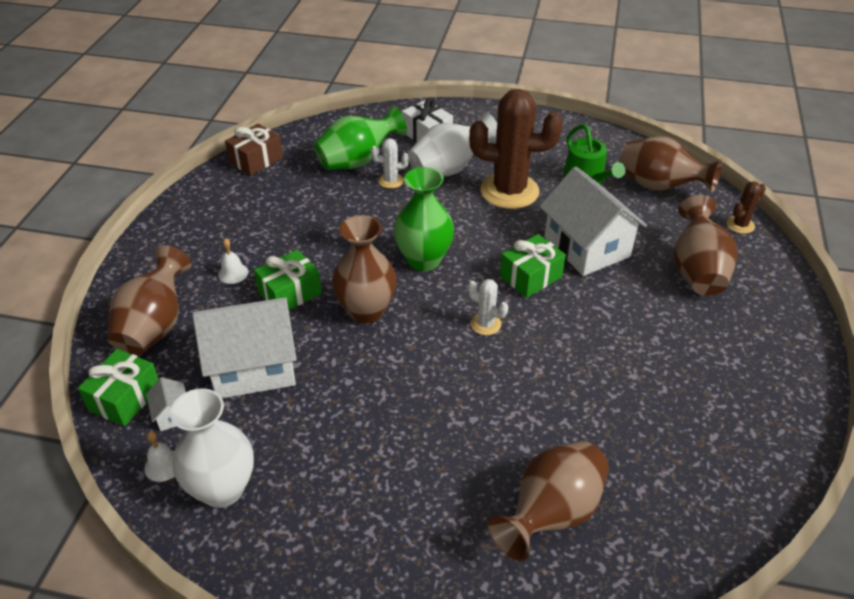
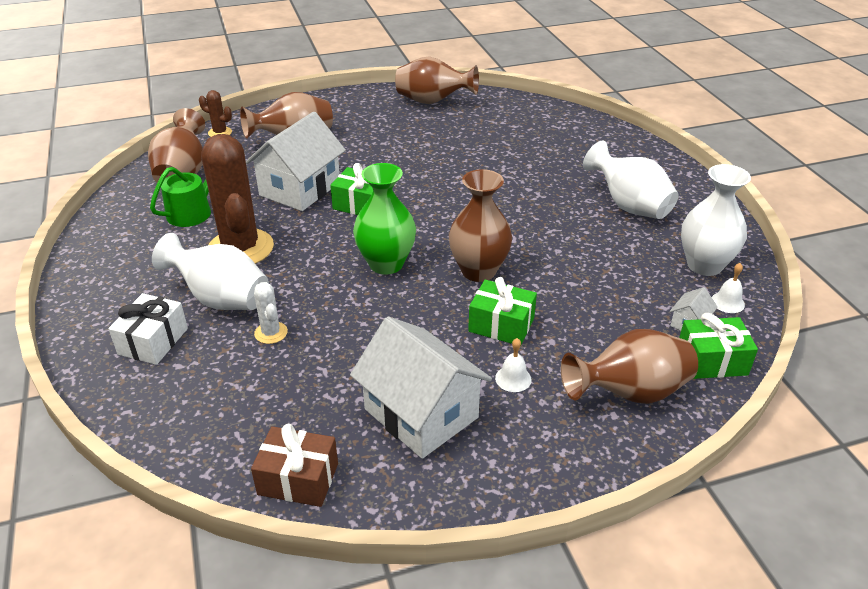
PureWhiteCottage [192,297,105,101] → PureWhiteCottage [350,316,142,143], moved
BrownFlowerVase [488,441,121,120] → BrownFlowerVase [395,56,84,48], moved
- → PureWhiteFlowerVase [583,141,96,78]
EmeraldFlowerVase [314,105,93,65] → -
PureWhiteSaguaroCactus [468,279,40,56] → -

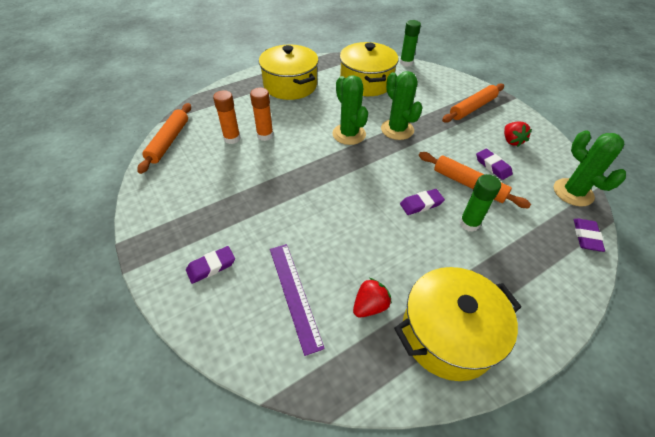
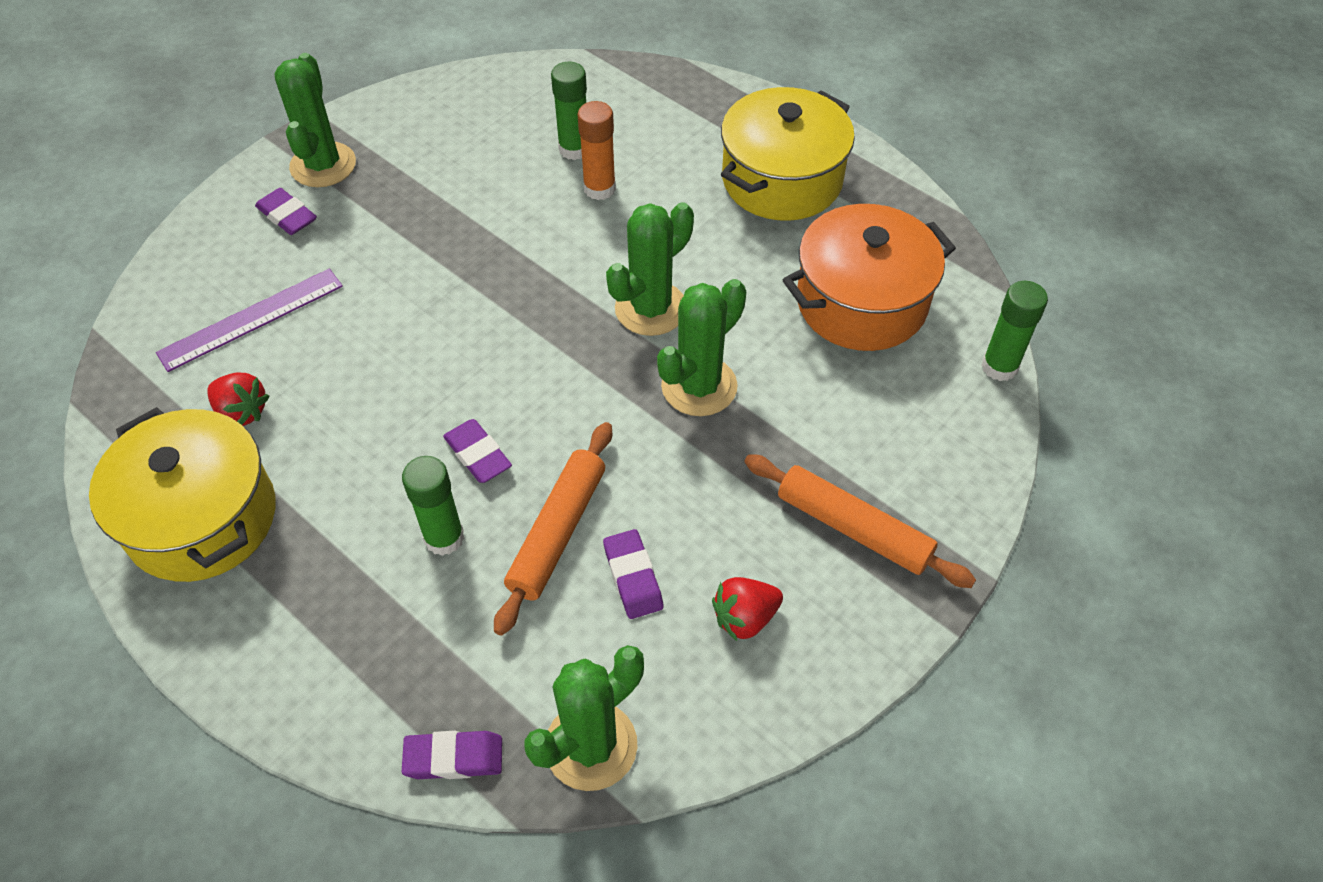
- → EmeraldSaguaroCactus [274,53,82,134]
BrightOrangeStickOfGlue [213,90,28,54] → EmeraldStickOfGlue [551,62,36,98]
VioletPencilEraser [476,149,37,31] → VioletPencilEraser [603,529,61,90], 60 degrees counterclockwise
YellowCookingPot [340,42,58,54] → BrightOrangeCookingPot [783,204,173,147]
BrightOrangePastryRoller [137,103,54,71] → -

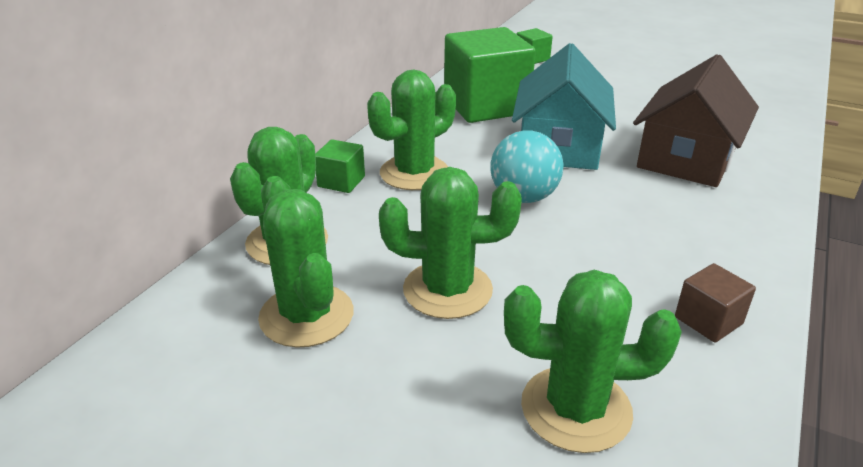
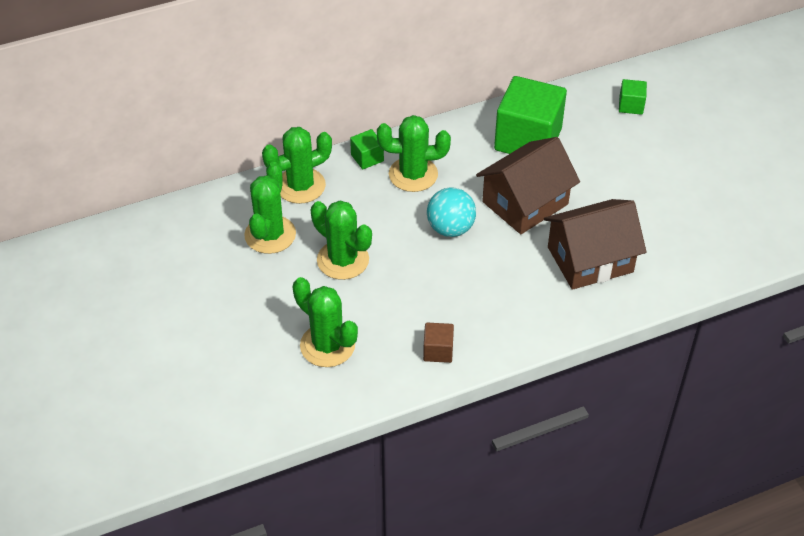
AquaCottage [512,43,104,127] → BrownCottage [476,137,104,97]

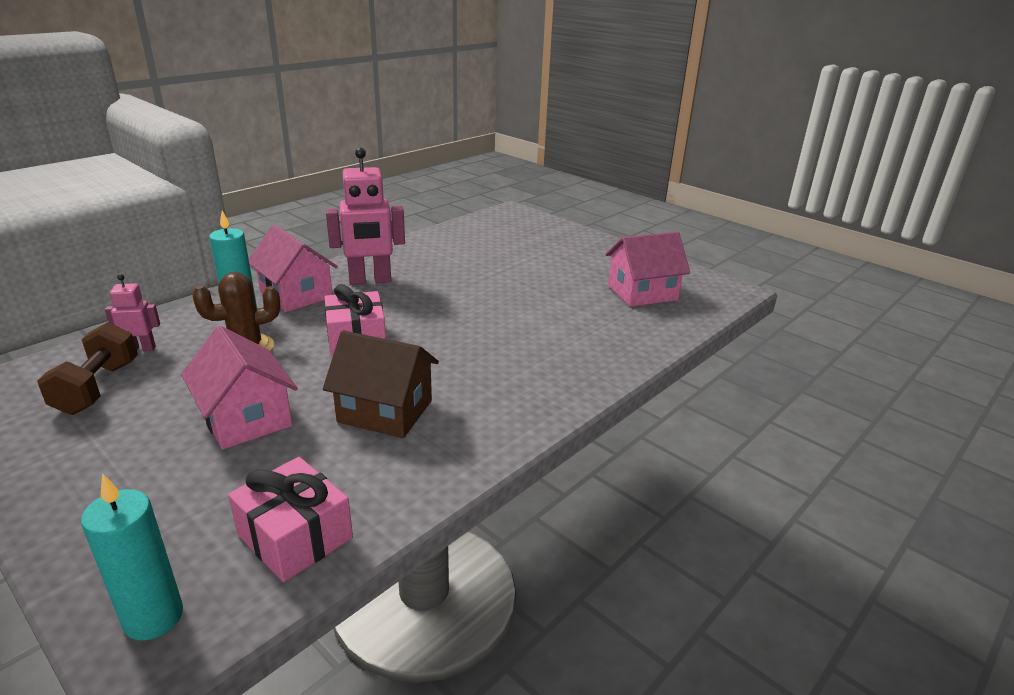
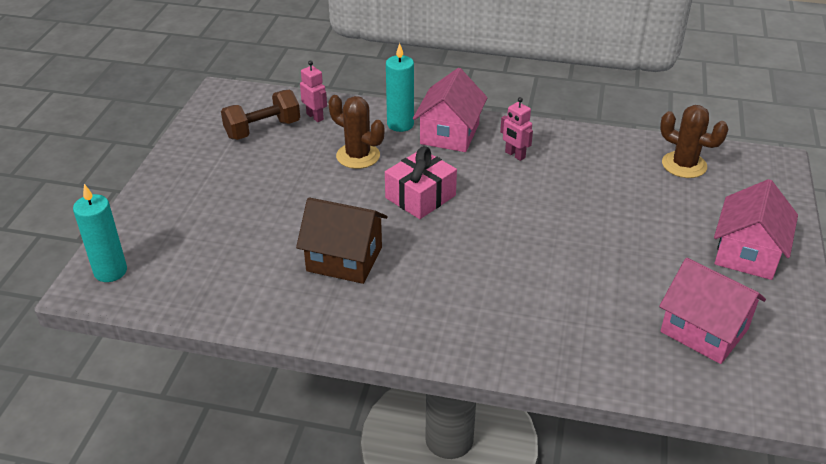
BrownCottage [323,330,116,108] → BrownCottage [296,197,92,87], 60 degrees counterclockwise
PinkToyRobot [326,148,79,137] → PinkToyRobot [500,97,33,64], x0.51
- → BrownSaguaroCactus [660,105,68,73]
PinkCottage [181,326,117,124] → PinkCottage [714,179,84,101], moved
PinkGift [228,457,125,125] → -

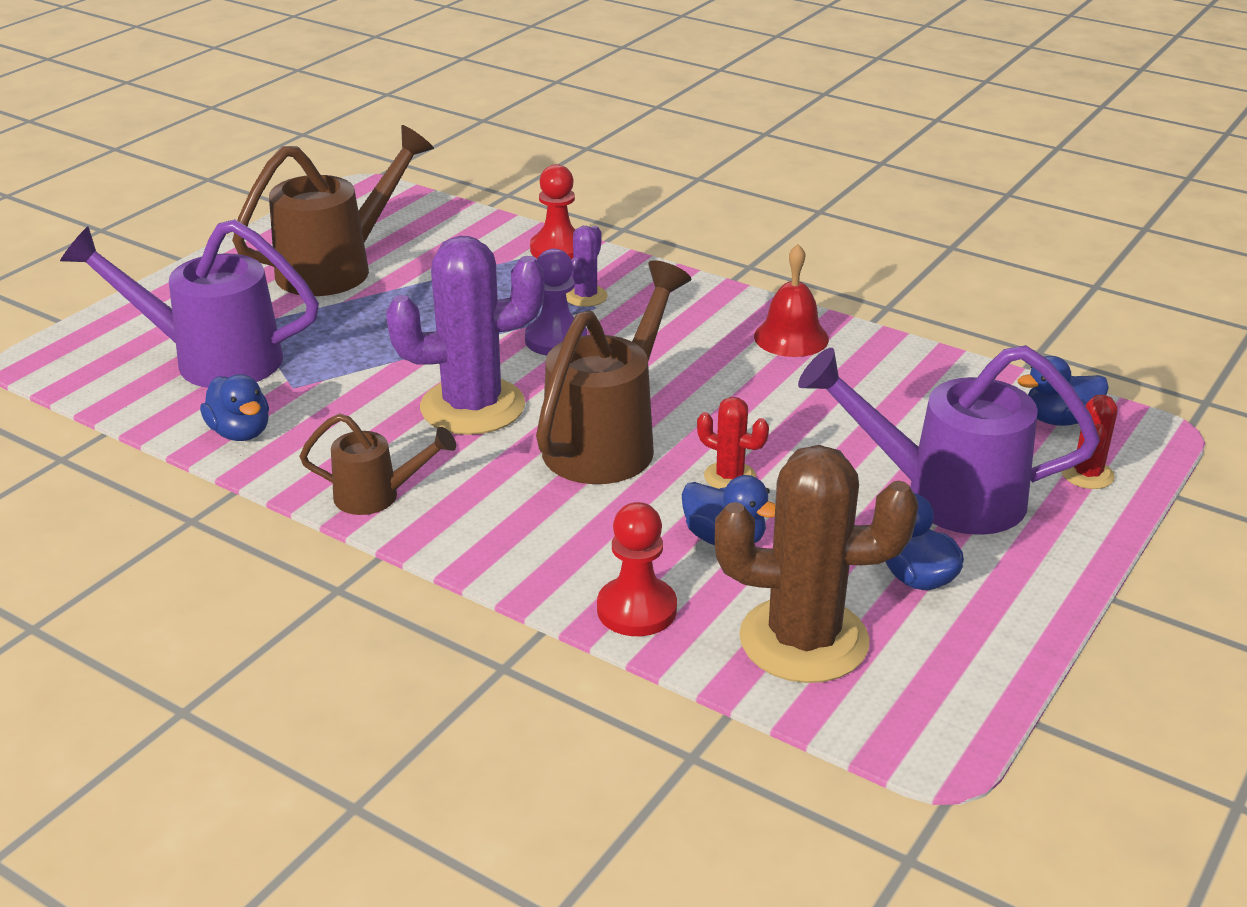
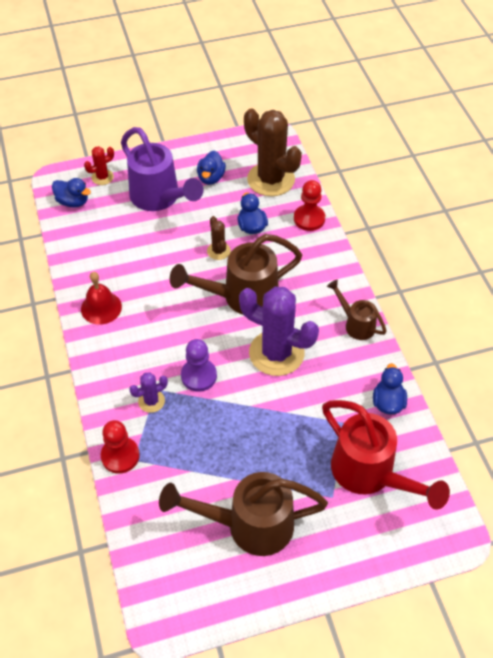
RedSaguaroCactus [697,397,72,92] → BrownSaguaroCactus [207,216,24,44]
VioletWateringPot [60,219,259,169] → RedWateringPot [322,400,128,109]

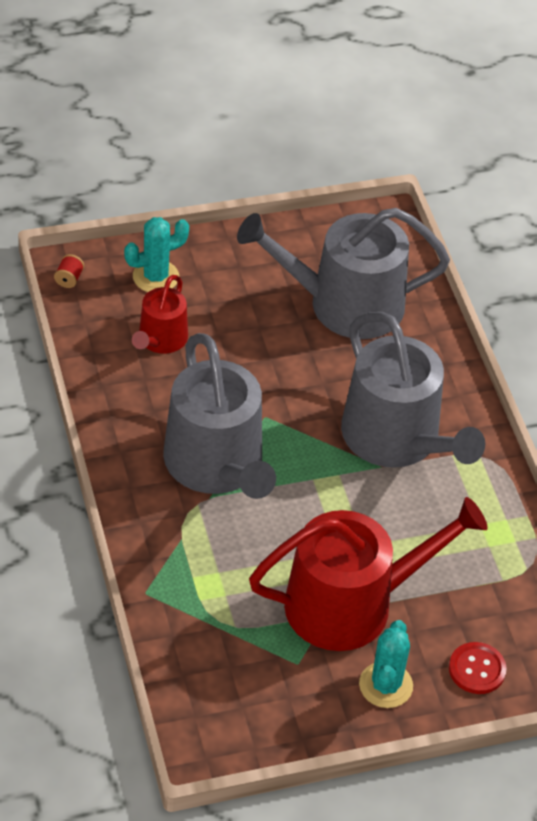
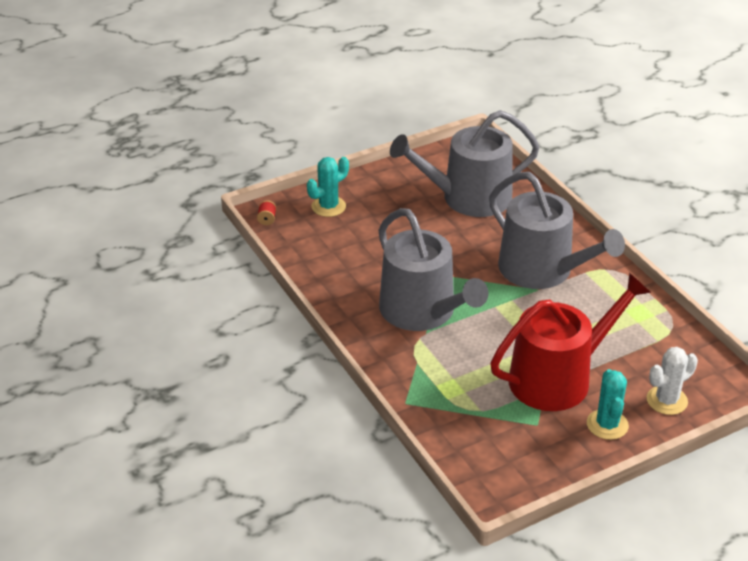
RedSewingButton [449,642,58,52] → PureWhiteSaguaroCactus [647,347,51,68]
RedWateringPot [132,275,56,79] → -

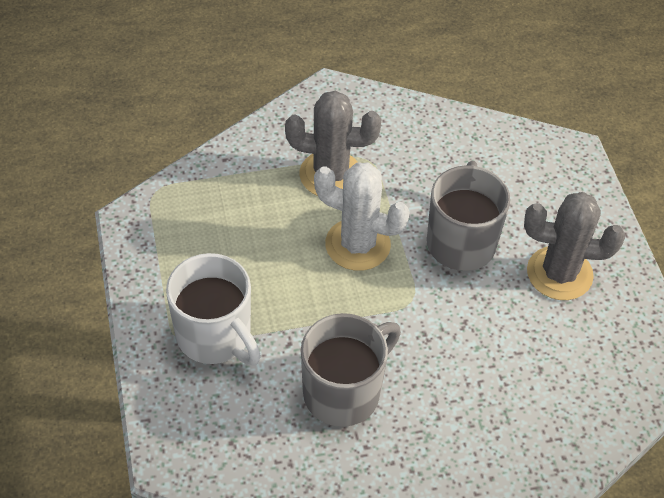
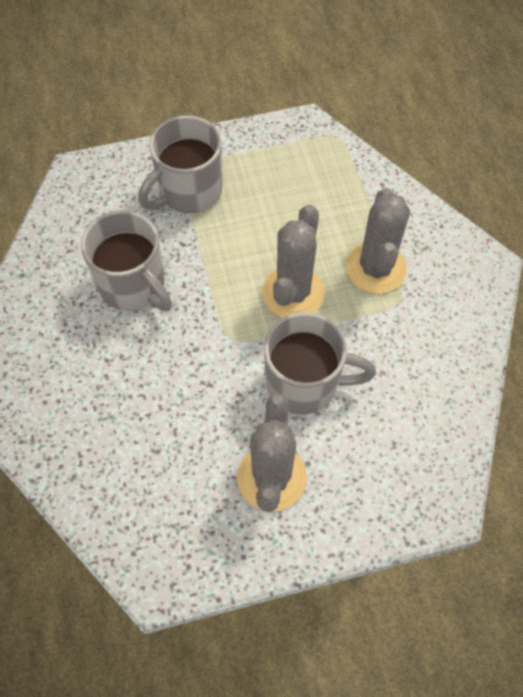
PureWhiteTeaMug [166,253,95,112] → AshGreyTeaMug [138,115,84,98]
PureWhiteSaguaroCactus [314,163,96,108] → AshGreySaguaroCactus [262,205,63,113]

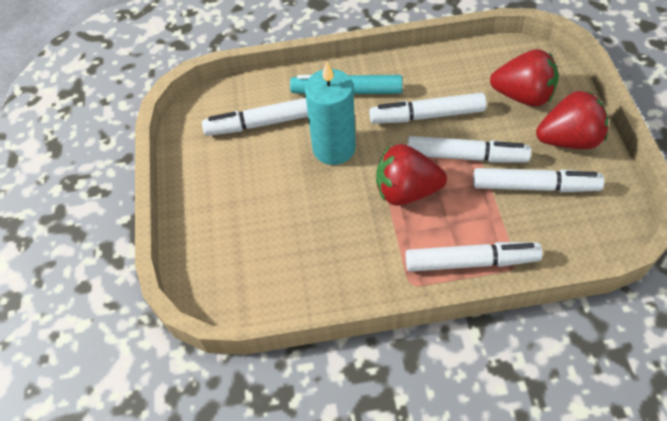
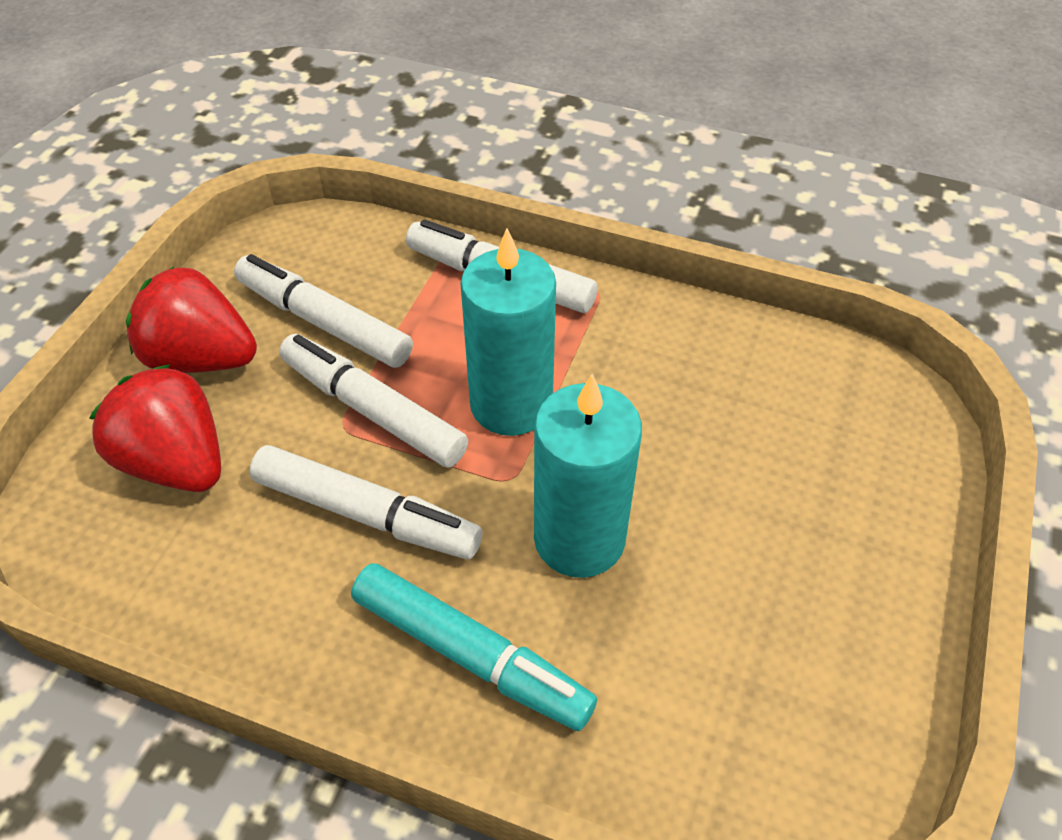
RedBerry [376,144,71,62] → AquaWaxCandle [460,228,96,208]
PureWhiteFeltPen [202,98,106,38] → -

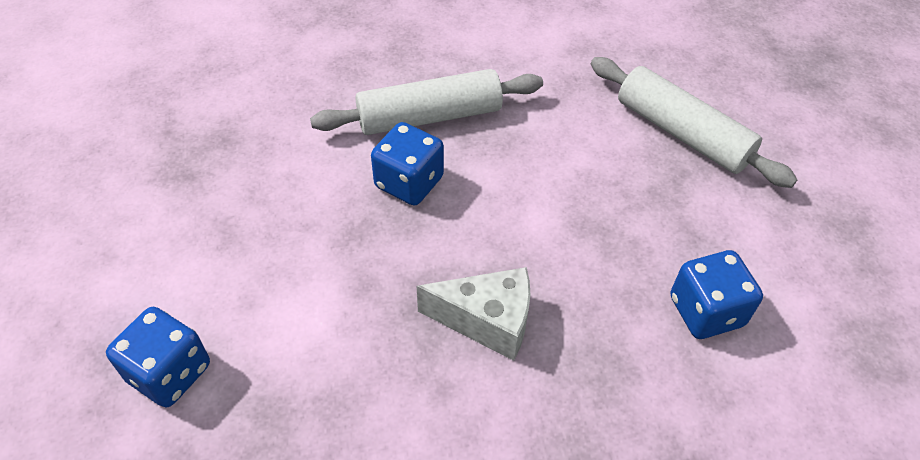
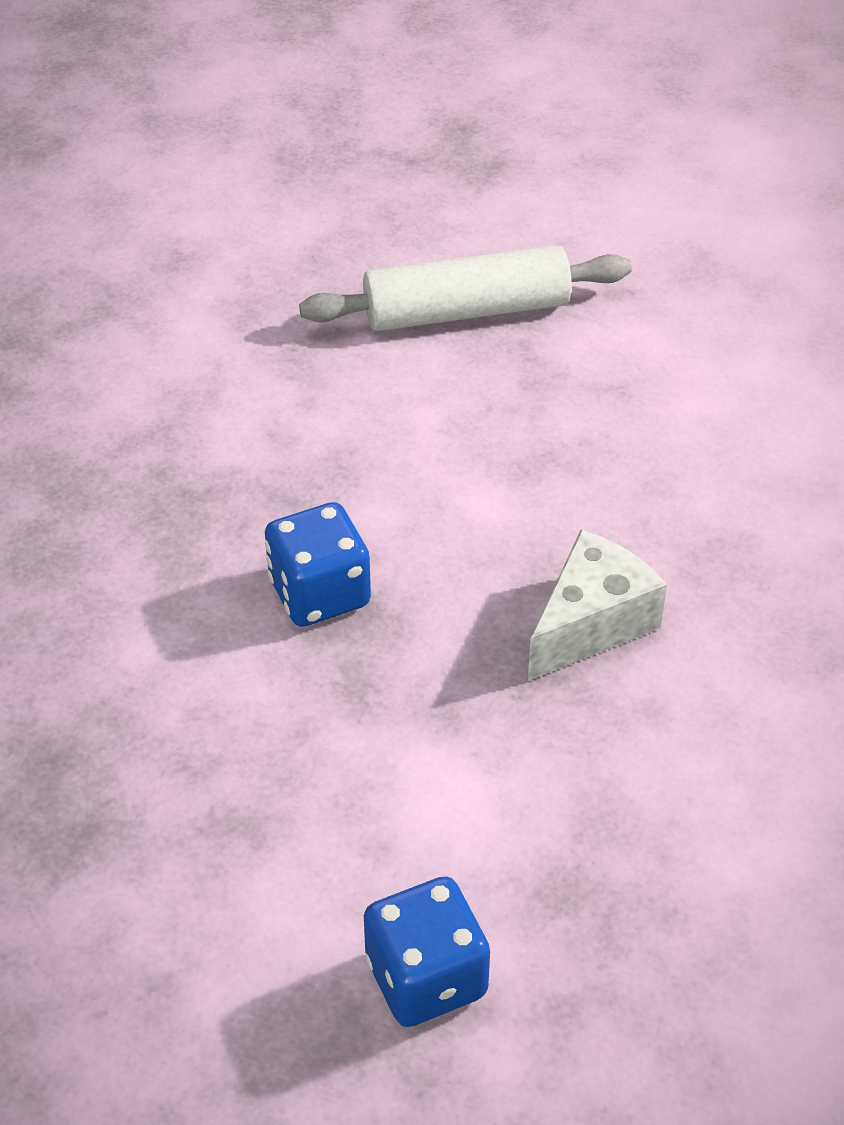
PureWhitePastryRoller [310,69,233,66] → -
BlueDie [671,250,92,89] → -

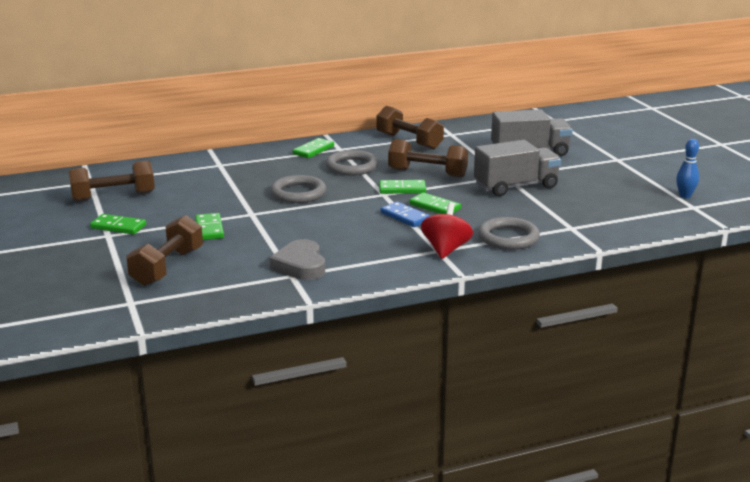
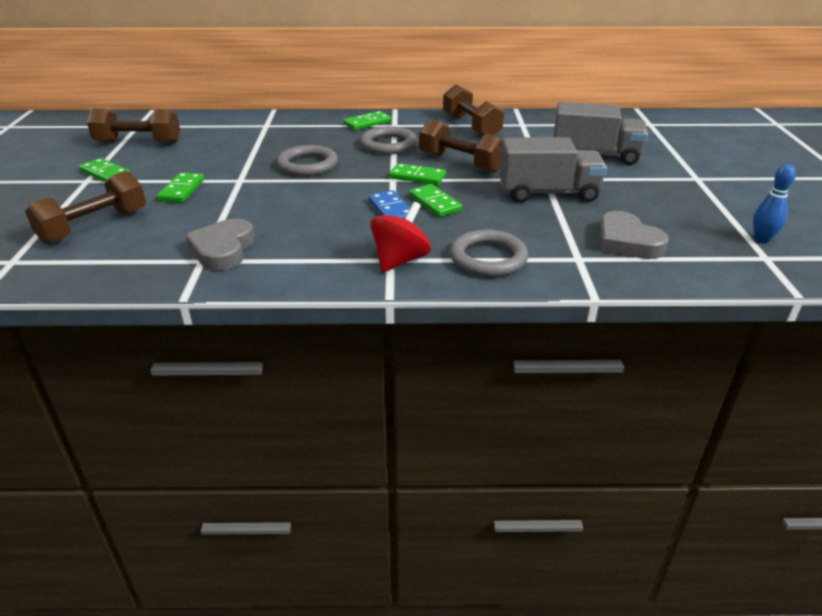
- → AshGreyHeart [599,211,70,48]

